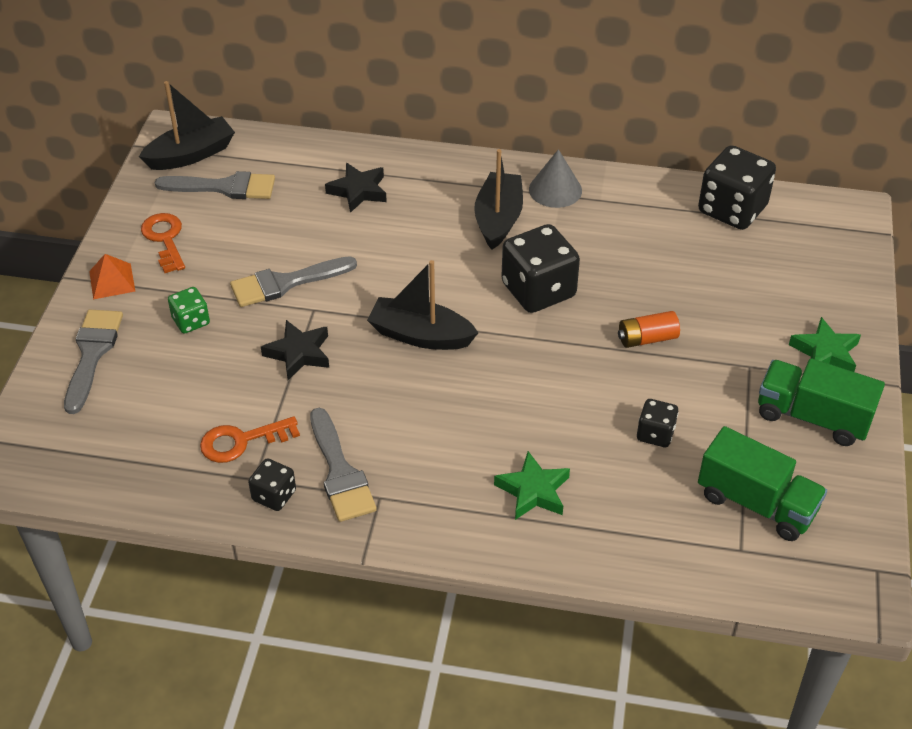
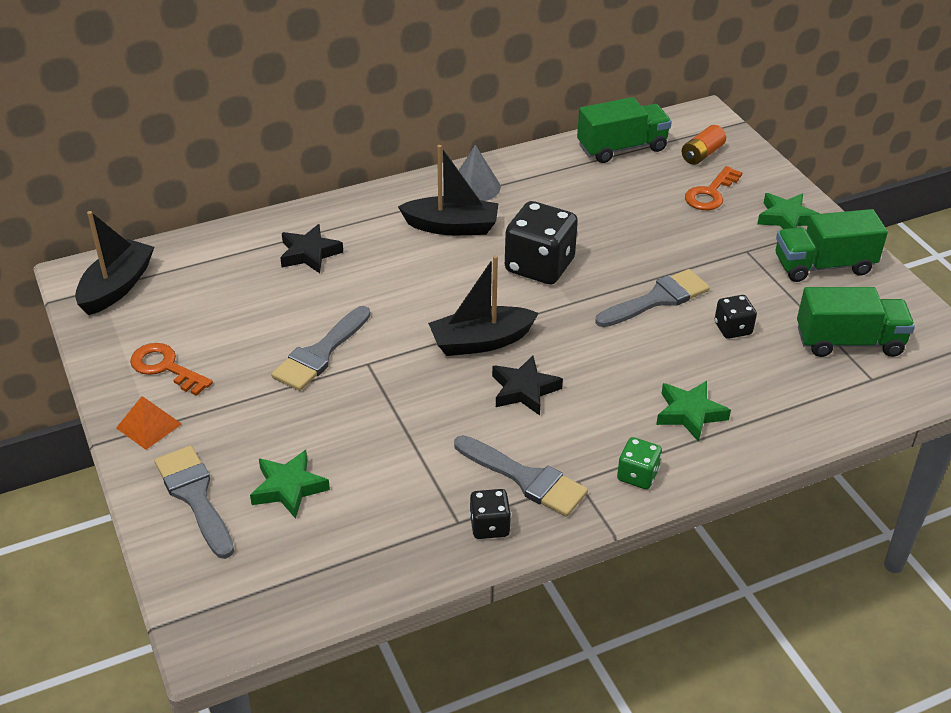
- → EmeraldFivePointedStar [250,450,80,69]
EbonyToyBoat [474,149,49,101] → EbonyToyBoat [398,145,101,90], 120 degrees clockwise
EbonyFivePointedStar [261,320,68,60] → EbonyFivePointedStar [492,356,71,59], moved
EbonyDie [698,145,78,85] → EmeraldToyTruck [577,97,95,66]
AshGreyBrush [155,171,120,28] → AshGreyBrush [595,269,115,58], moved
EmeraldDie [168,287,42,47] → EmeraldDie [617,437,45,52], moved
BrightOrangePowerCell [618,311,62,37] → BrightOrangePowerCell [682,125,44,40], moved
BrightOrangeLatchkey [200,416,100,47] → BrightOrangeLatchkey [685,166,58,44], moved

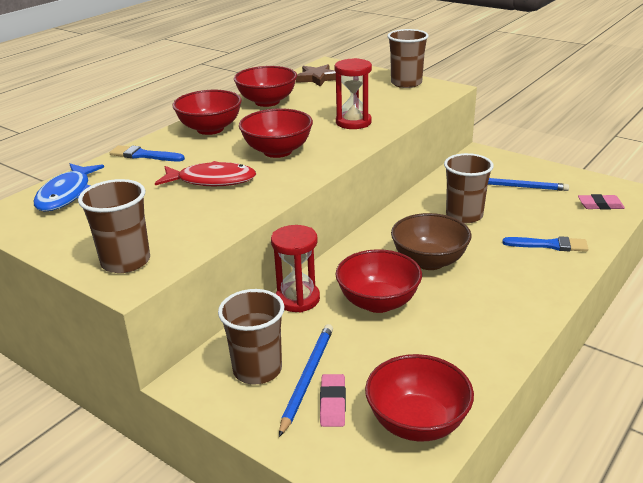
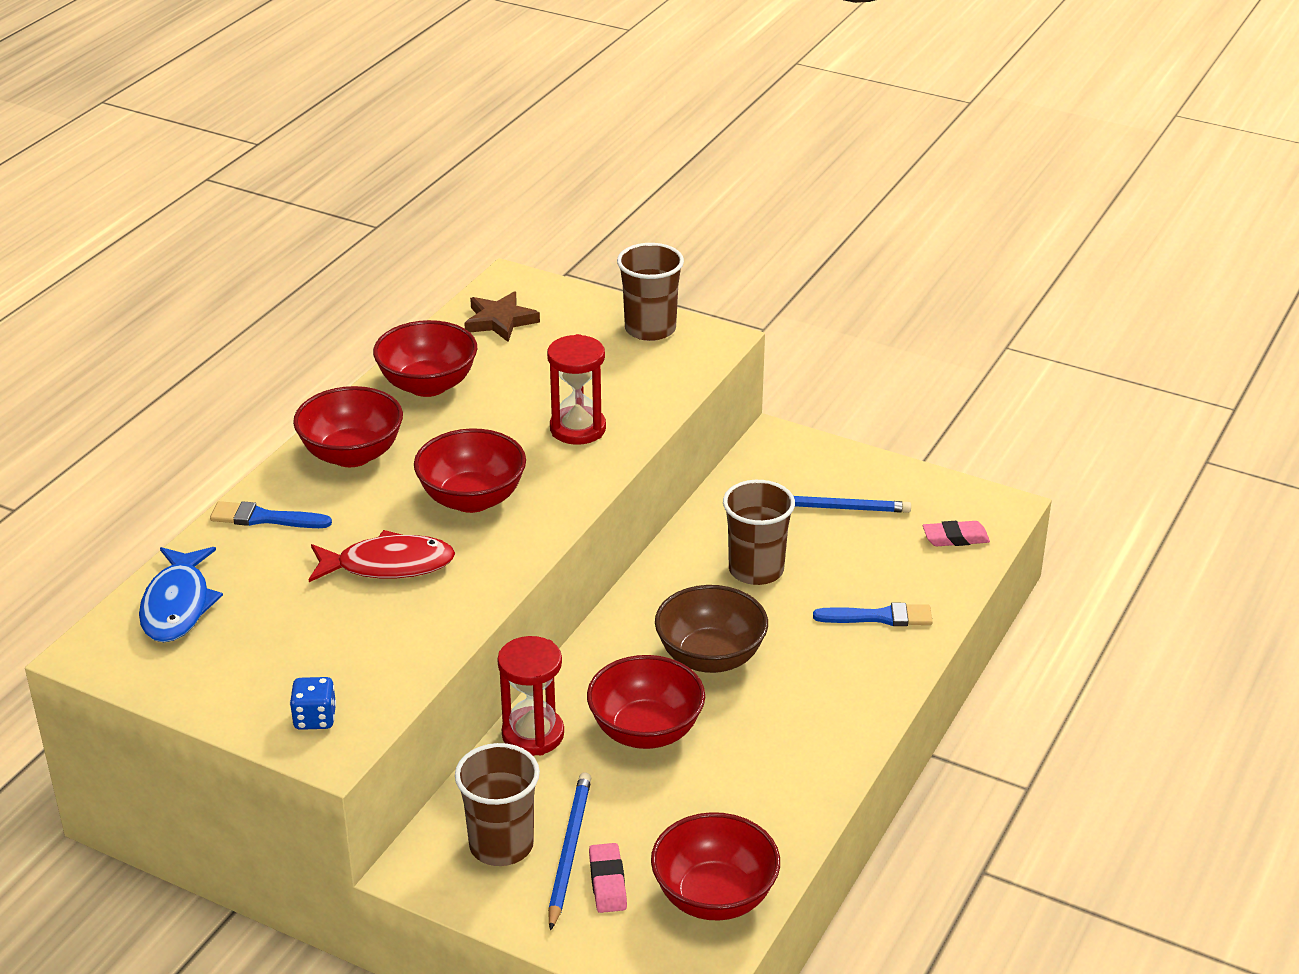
BrownBeaker [78,179,72,94] → BlueDie [290,677,46,53]

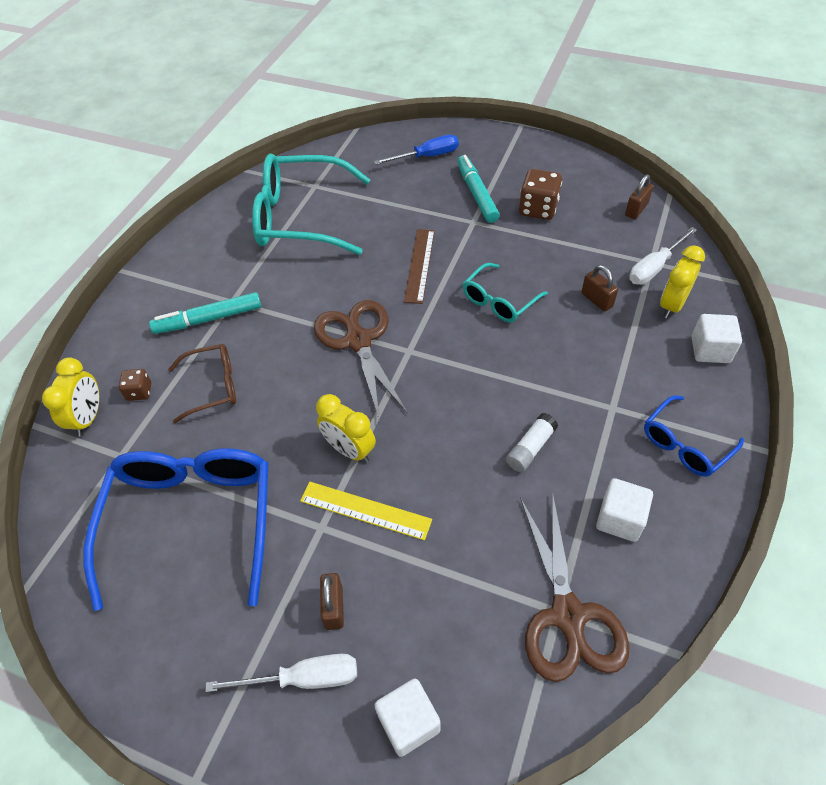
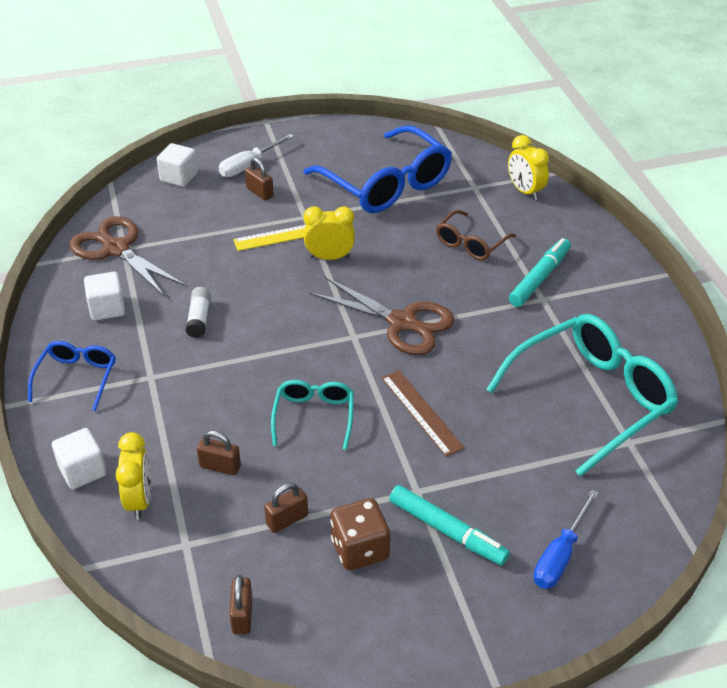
- → BrownSmallLock [264,483,44,50]
BrownDie [118,369,33,32] → -
PureWhiteScrewdriver [629,227,68,58] → -

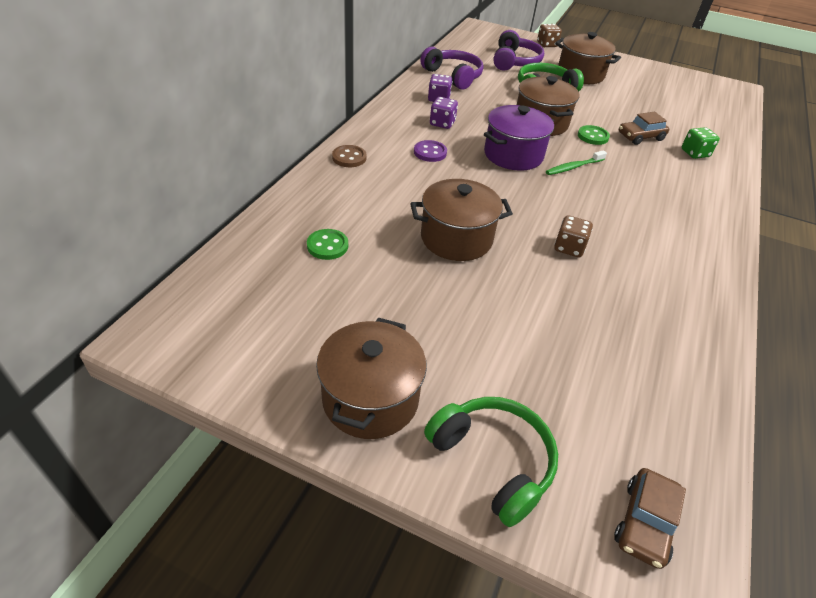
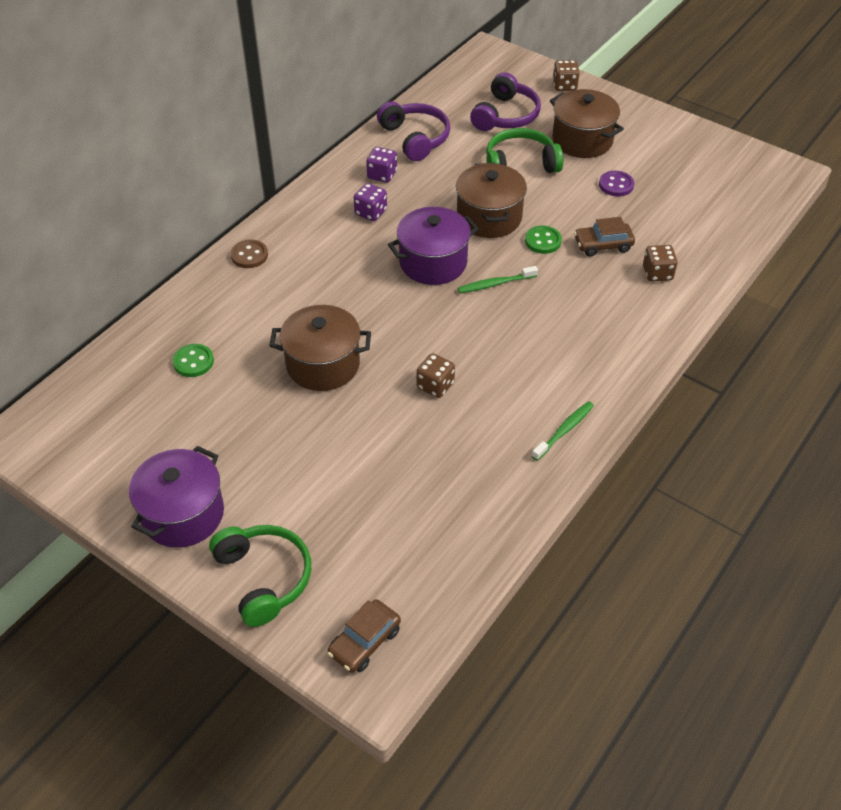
BrownCookingPot [316,318,111,121] → VioletCookingPot [129,446,95,102]
- → EmeraldToothBrush [532,401,62,60]
VioletSewingButton [414,140,33,22] → VioletSewingButton [599,171,35,26], moved
EmeraldDie [682,127,38,32] → BrownDie [643,245,34,37]

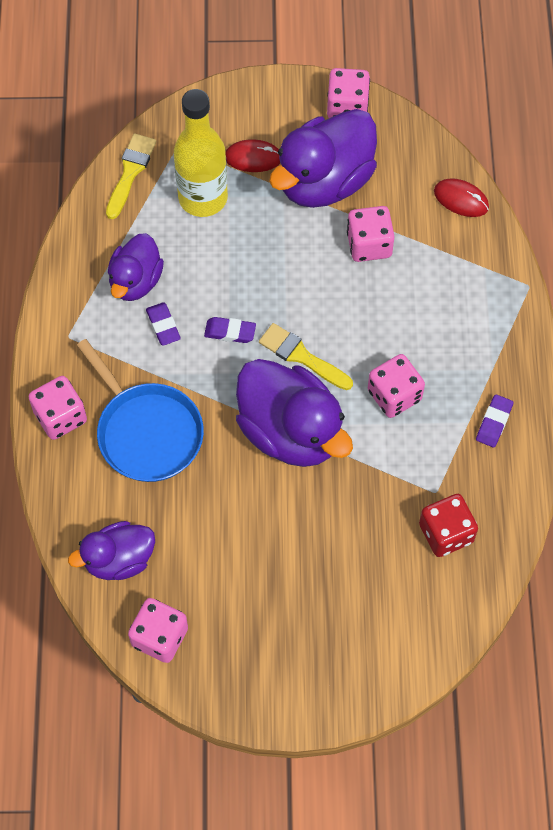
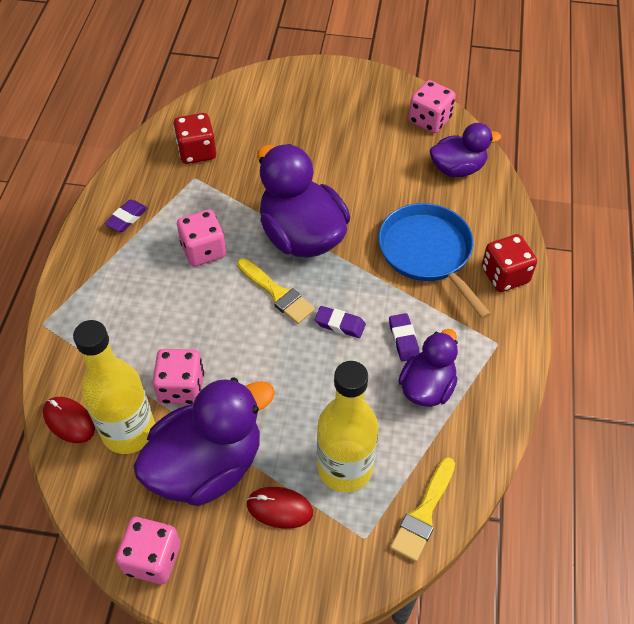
- → YellowBottle [73,320,82,134]
PinkDie [29,376,58,64] → RedDie [482,234,55,58]

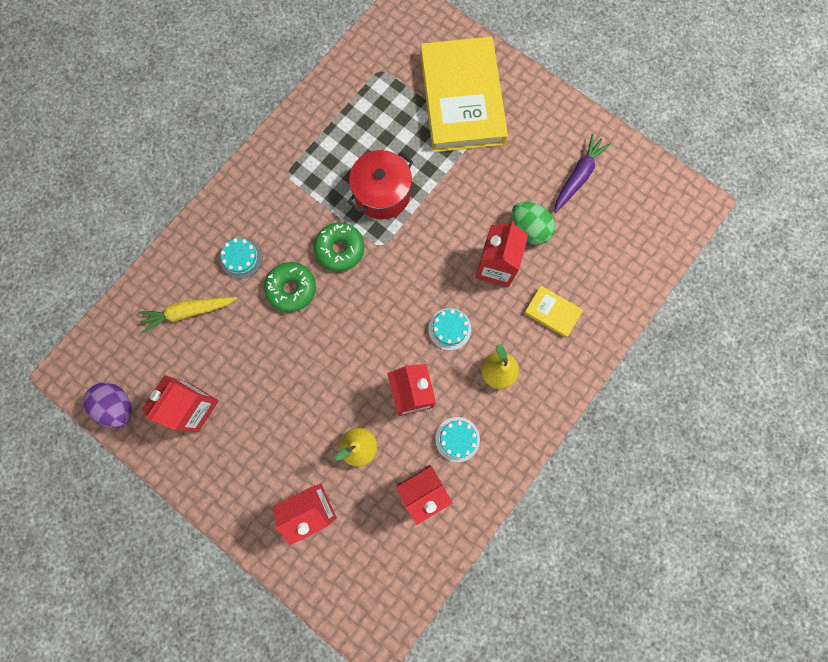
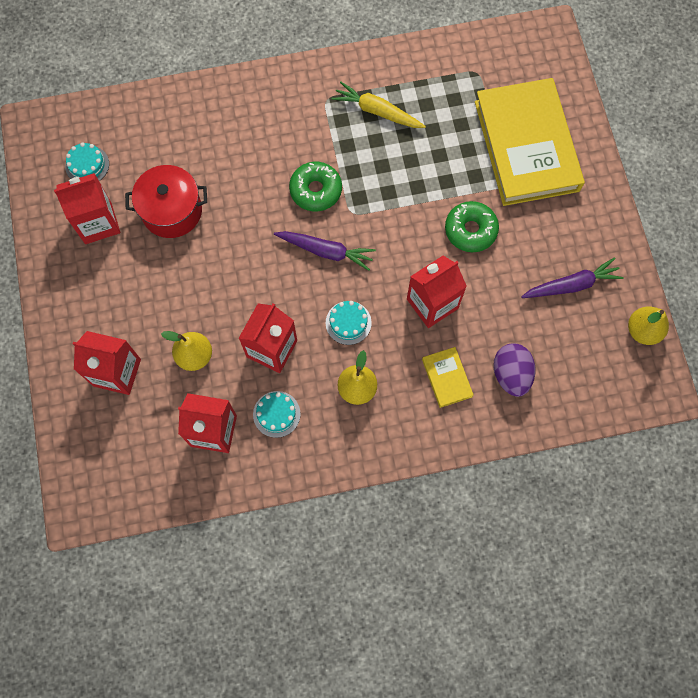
AquaCake [220,238,42,41] → AquaCake [65,142,44,39], moved
RedCookingPot [348,150,65,69] → RedCookingPot [125,165,82,73], moved
- → VioletToyCarrot [274,231,102,40]
YellowToyCarrot [138,297,99,36] → YellowToyCarrot [332,81,94,47], moved
EmeraldDonut [264,262,52,50] → EmeraldDonut [445,201,54,51], moved
YellowHardback [421,37,87,115] → YellowHardback [475,78,110,128], 45 degrees counterclockwise
VioletEgg [83,382,49,46] → VioletEgg [493,343,42,54], moved
- → YellowToyPear [628,306,41,39]
EmeraldEgg [511,202,44,43] → -

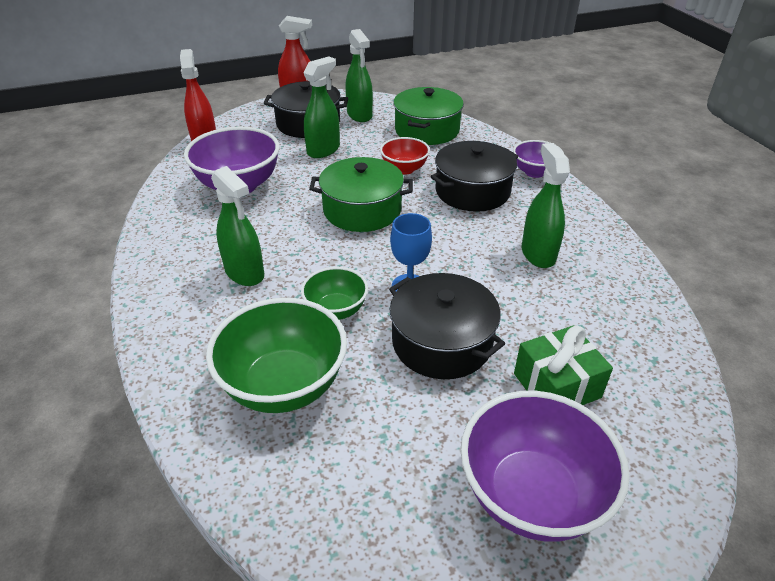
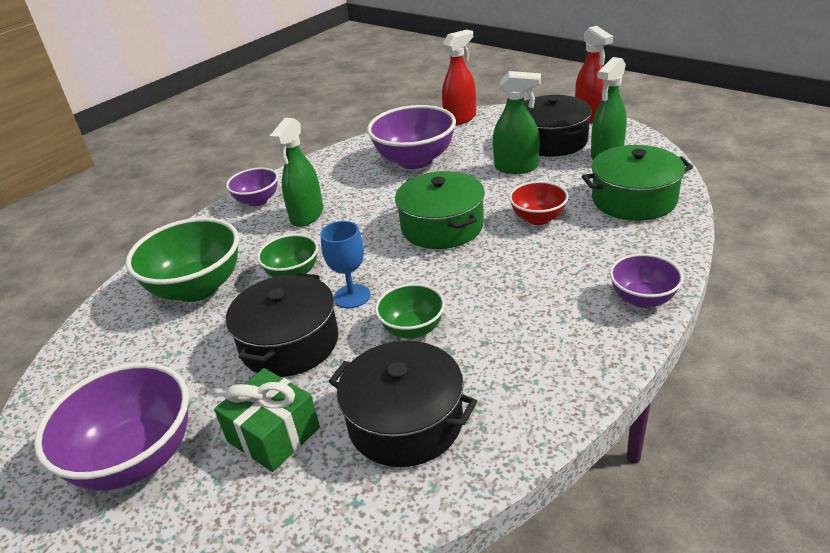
- → VioletServingBowl [226,168,52,38]
EbonyCookingPot [430,141,88,71] → EbonyCookingPot [329,341,148,126], moved
- → EmeraldServingBowl [375,283,70,56]
EmeraldSprayBottle [521,143,49,125] → -

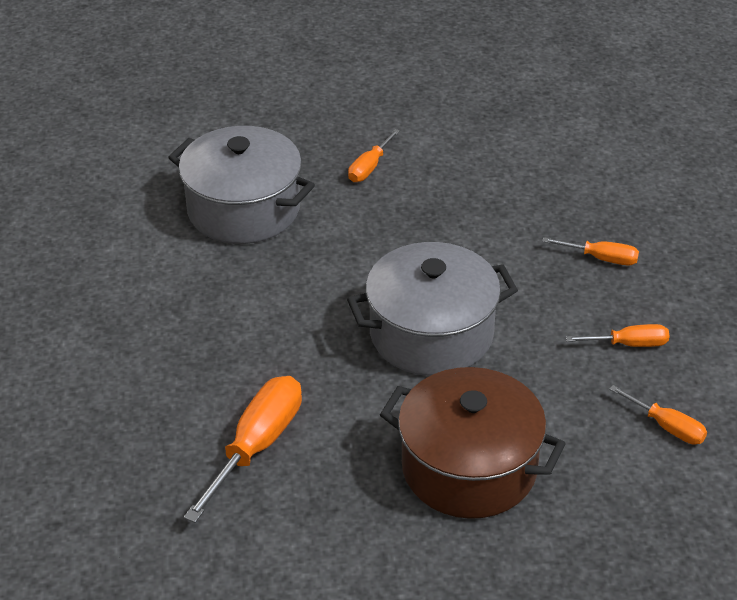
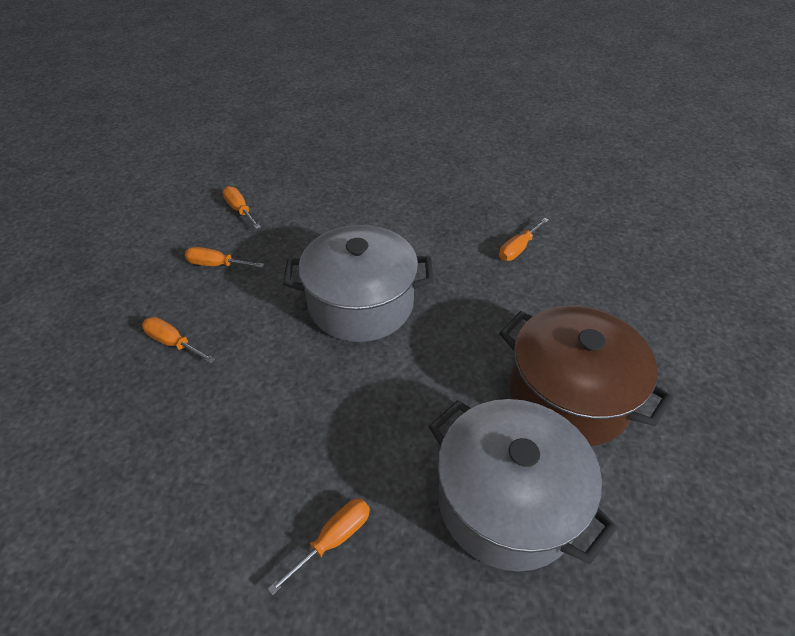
BrightOrangeScrewdriver [184,376,118,147] → BrightOrangeScrewdriver [499,218,50,43], x0.56
BrownCookingPot [380,367,186,152] → BrownCookingPot [499,306,174,140], moved

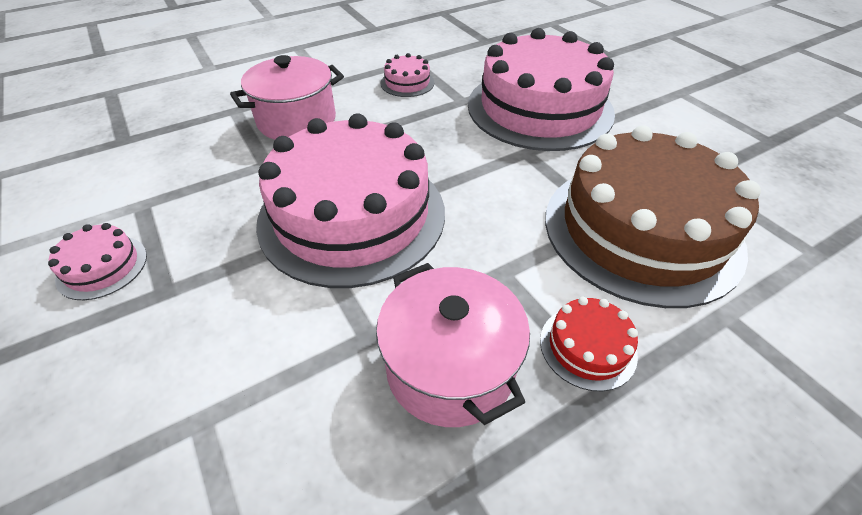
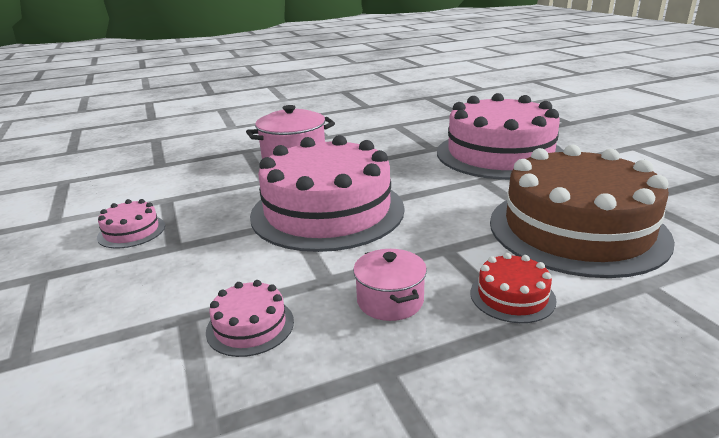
PinkCake [381,53,54,44] → PinkCake [206,280,88,77], moved
PinkCookingPot [376,263,154,164] → PinkCookingPot [353,249,74,72], x0.62

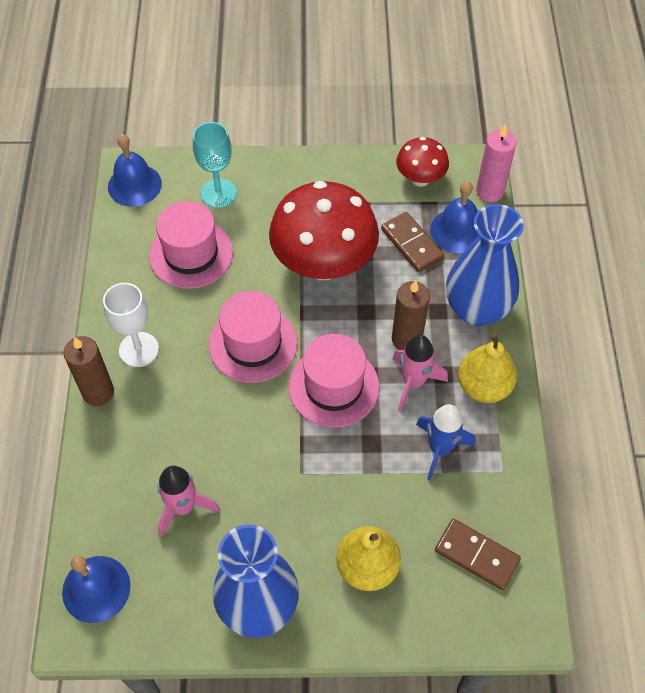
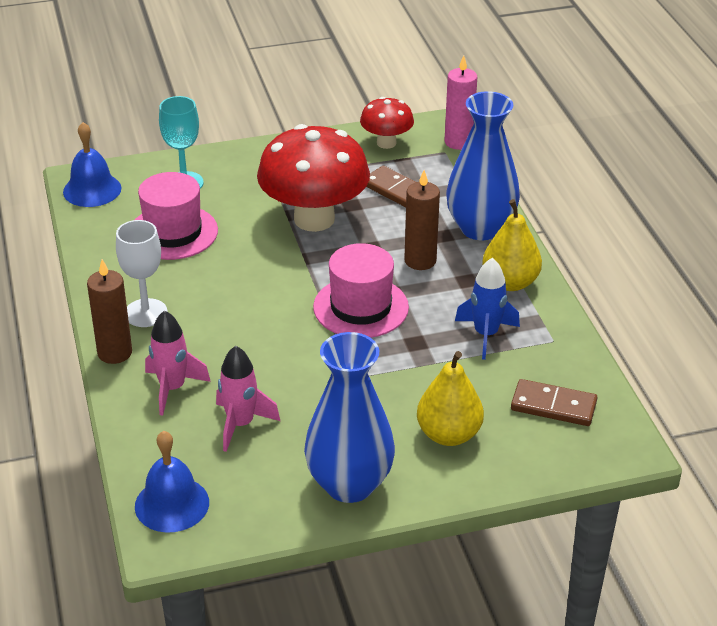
PinkToyRocket [392,335,56,75] → PinkToyRocket [145,310,66,106], moved
PinkHat [209,291,89,92] → -
BlueSchoolBell [430,181,49,73] → -

